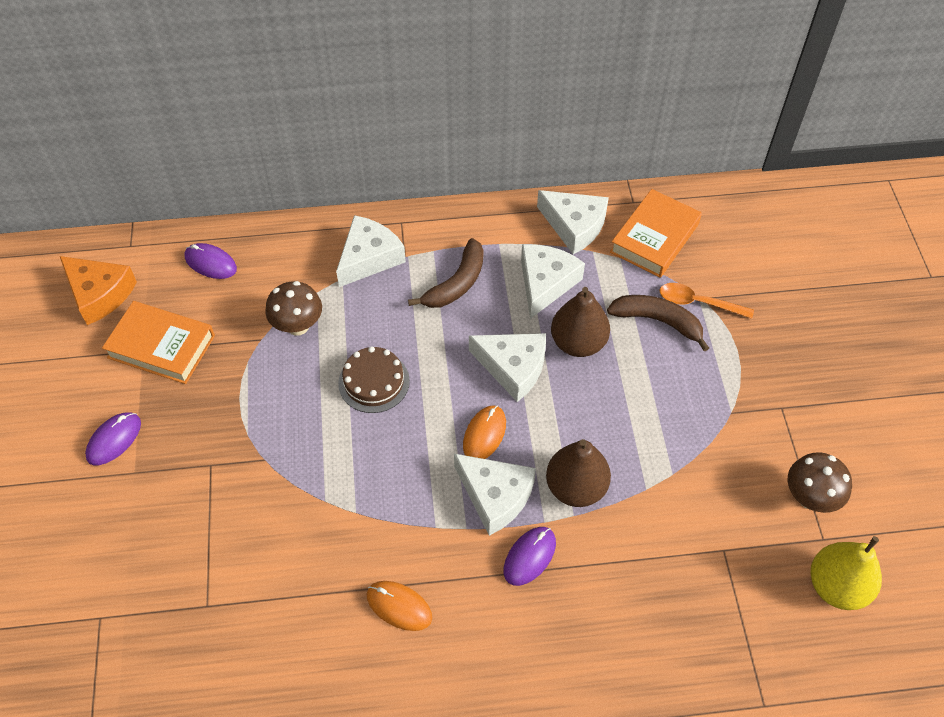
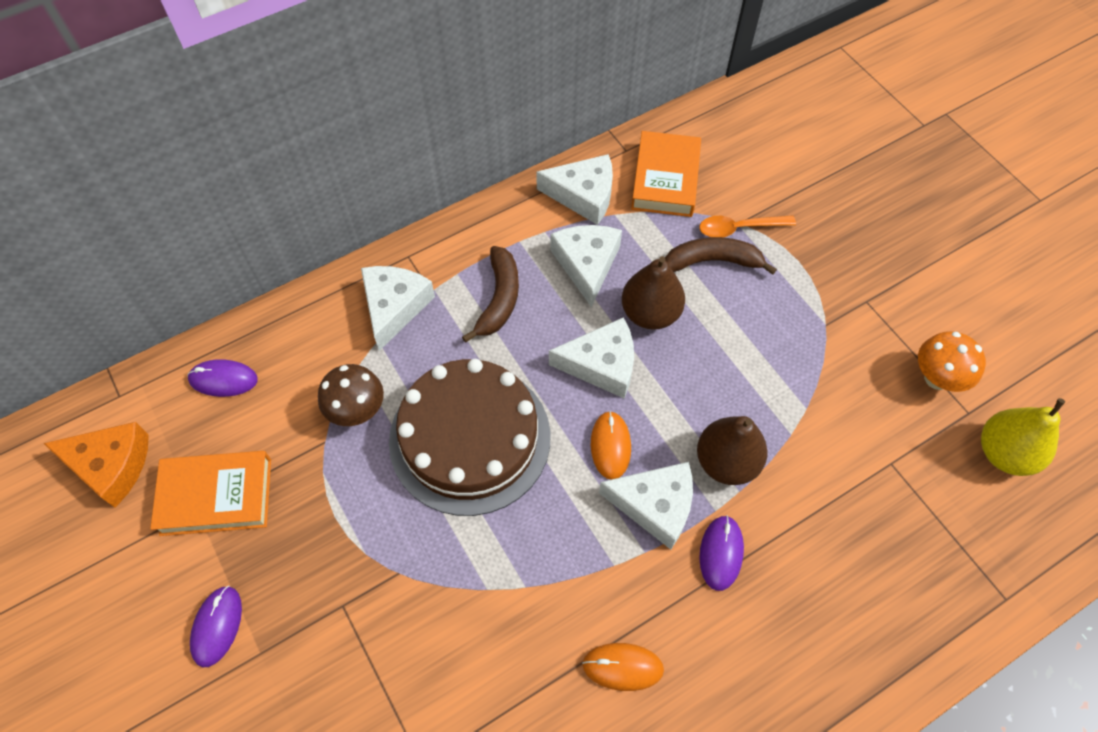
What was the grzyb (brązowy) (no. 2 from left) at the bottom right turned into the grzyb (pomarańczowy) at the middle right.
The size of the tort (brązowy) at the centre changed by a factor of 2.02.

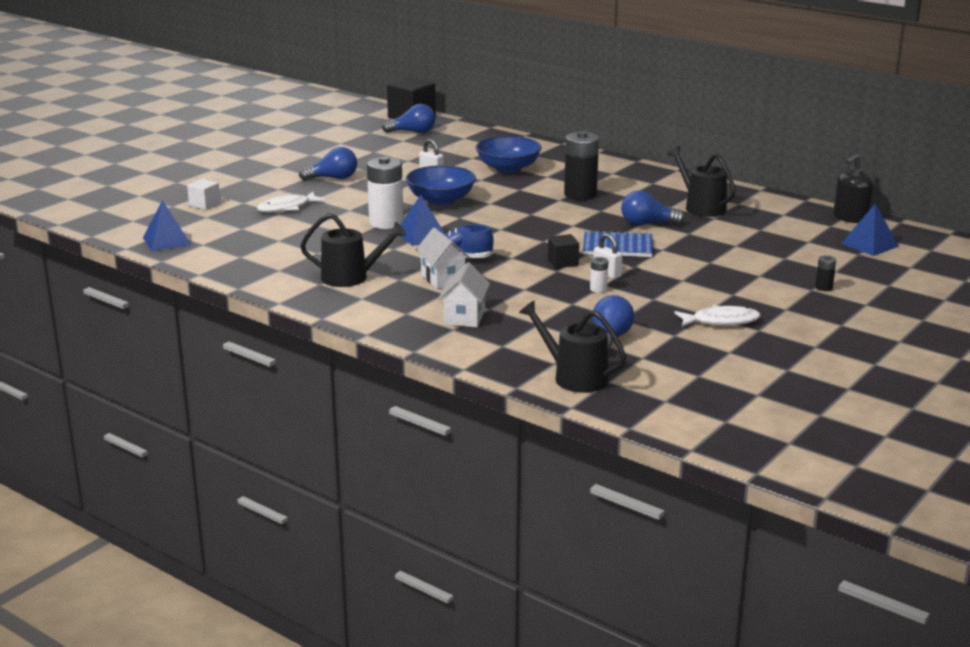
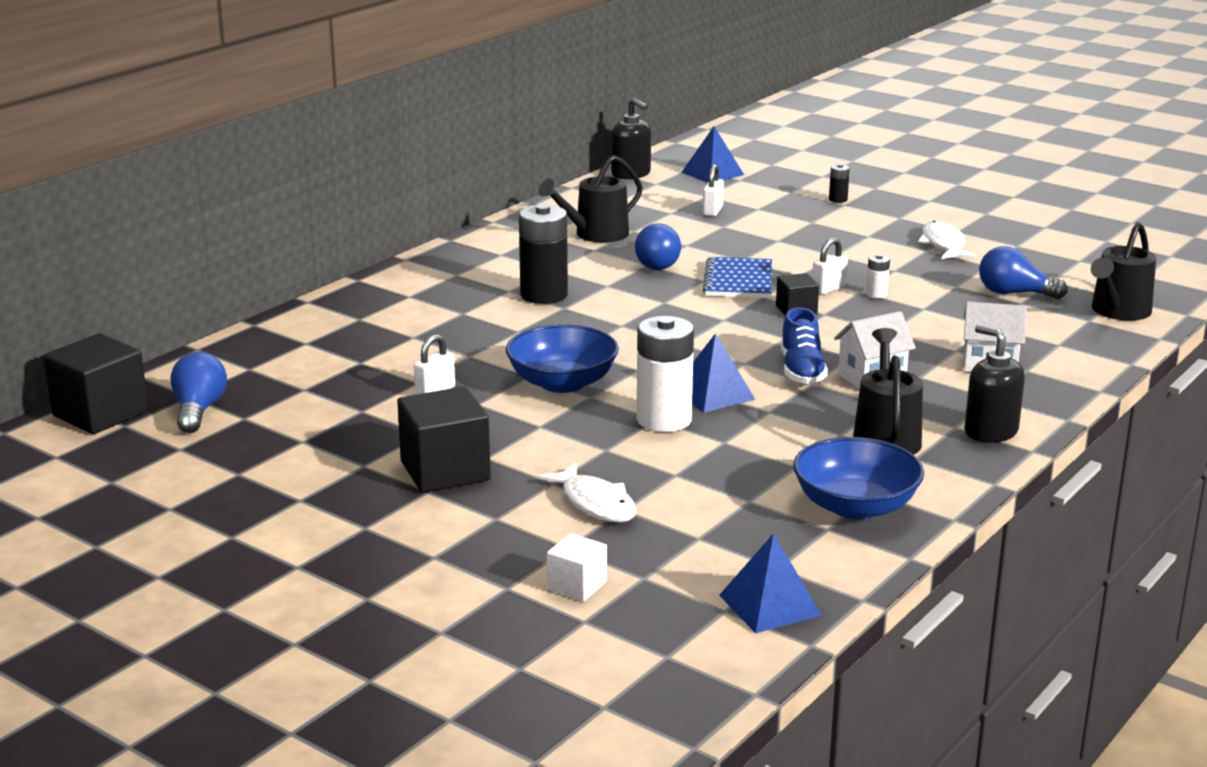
The second view gained the kłódka (biały) (no. 2 from left) at the top centre.
The second view gained the dozownik mydła (czarny) (no. 2 from left) at the middle right.
The miska (niebieski) (no. 2 from left) ended up elsewhere, having gone from the top centre to the middle right.
Where the żarówka (niebieski) (no. 1 from left) stood at the top centre, the sześcian (czarny) (no. 2 from left) came to stand at the centre.

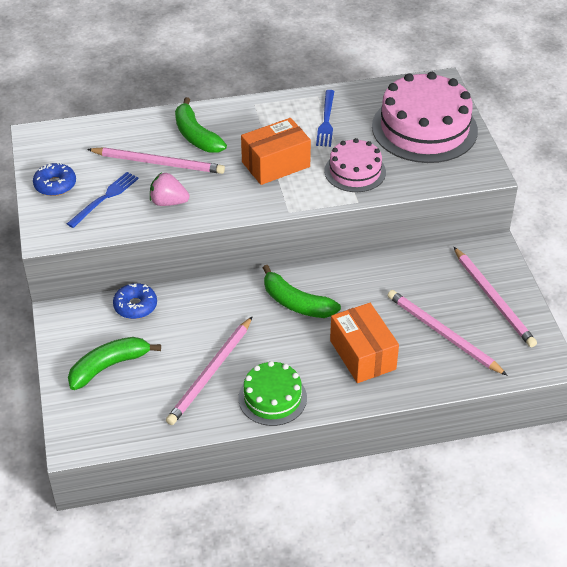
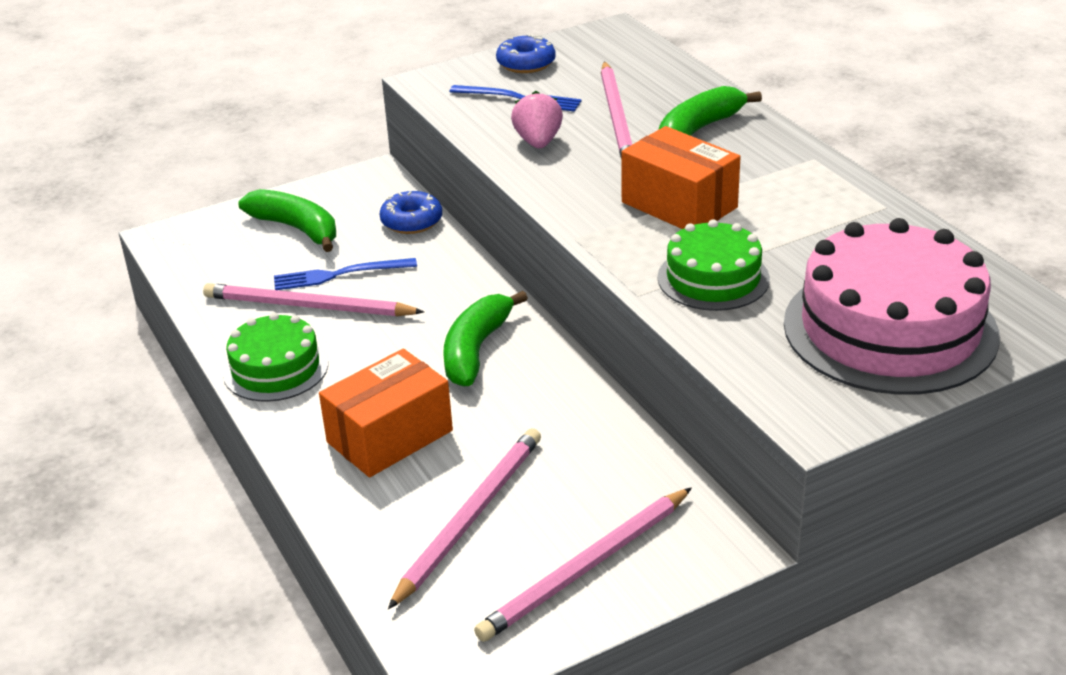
The widelec (niebieski) (no. 2 from left in the first image) ended up elsewhere, having gone from the top centre to the middle left.
What was the tort (różowy) (no. 1 from left) at the top centre turned into the tort (zielony) (no. 2 from left) at the middle right.

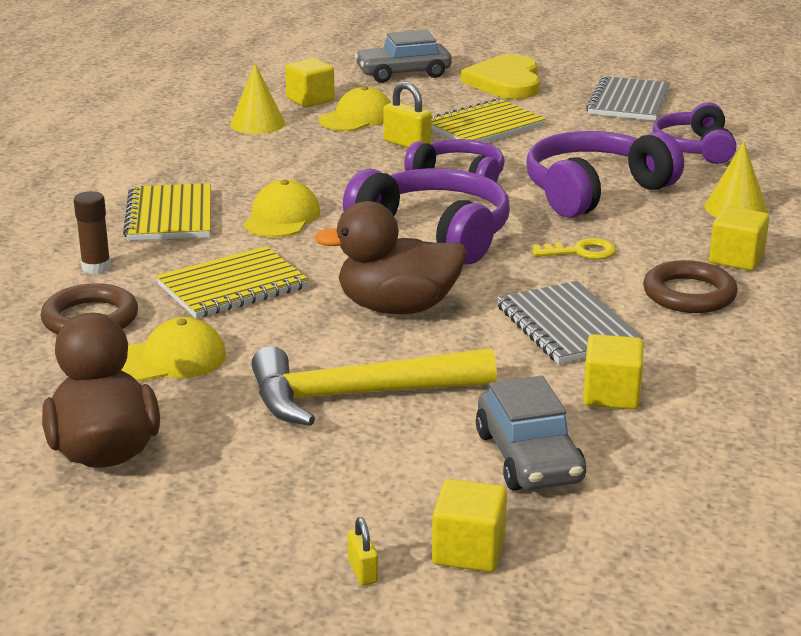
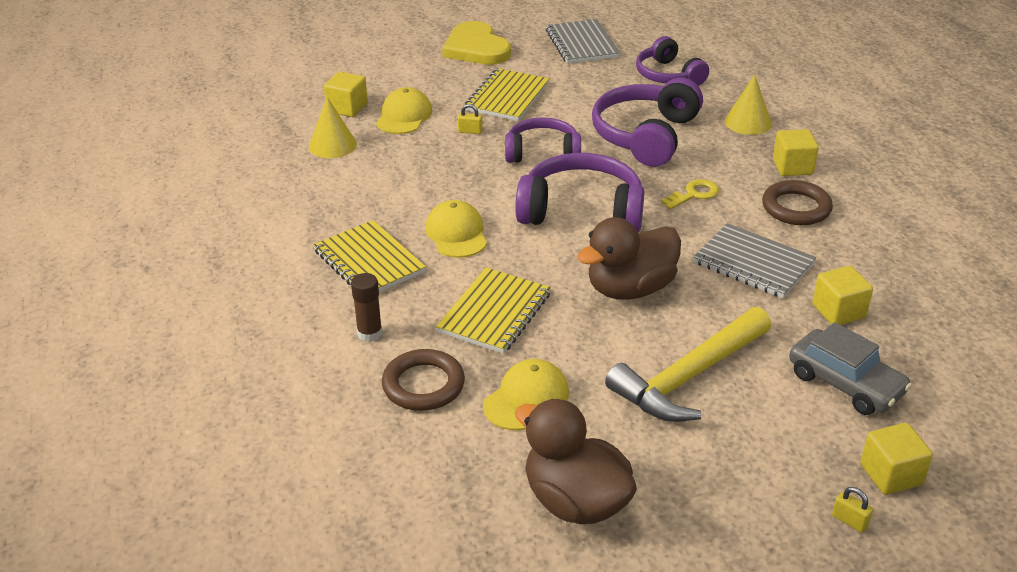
The second view lost the samochód (szary) (no. 1 from left) at the top centre.
The size of the kłódka (żółty) (no. 2 from left in the first image) at the top centre changed by a factor of 0.58.

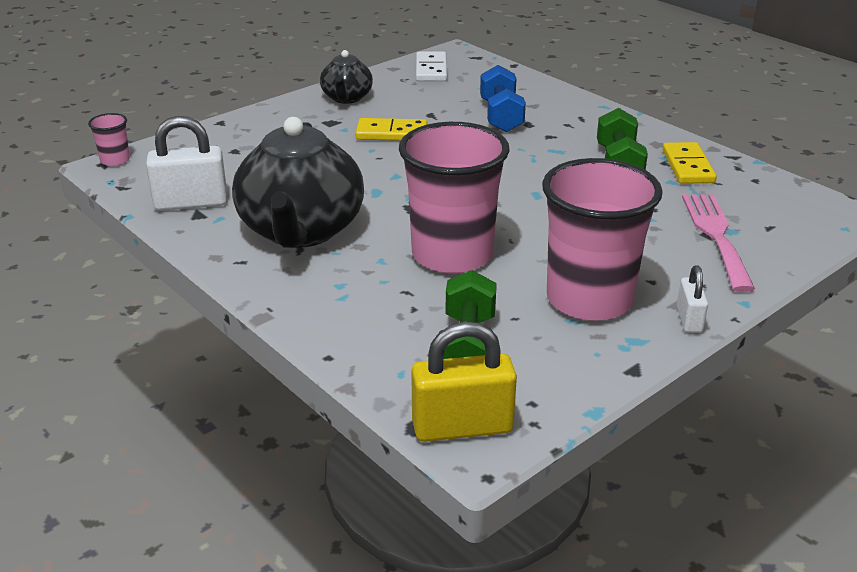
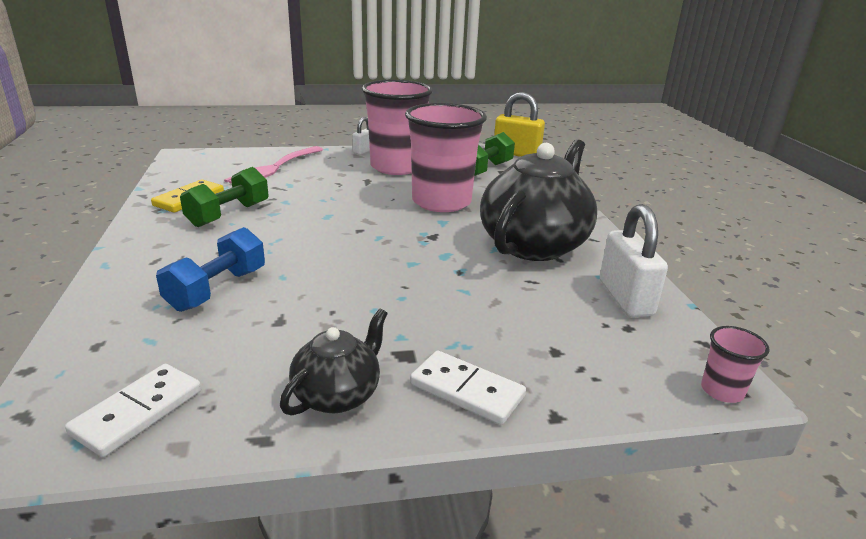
The second view lost the kostka domina (żółty) (no. 1 from left) at the top centre.
The second view gained the kostka domina (biały) (no. 2 from left) at the bottom centre.
The kłódka (biały) (no. 1 from left in the first image) at the top left ended up facing another way, 60 degrees clockwise from before.

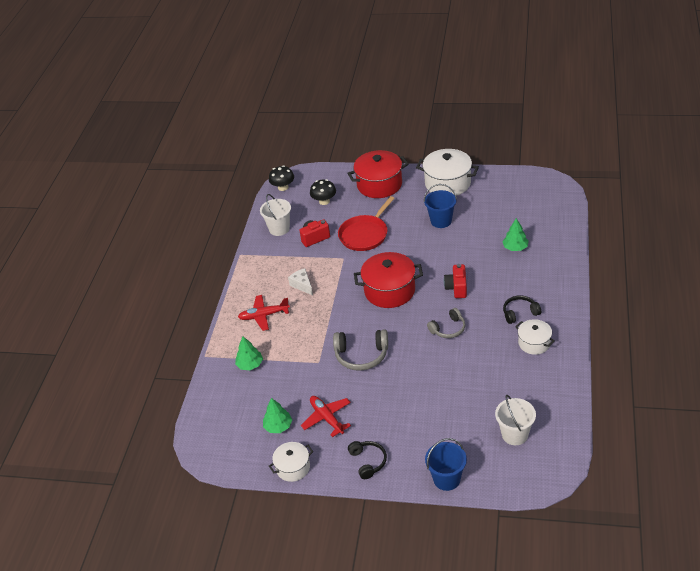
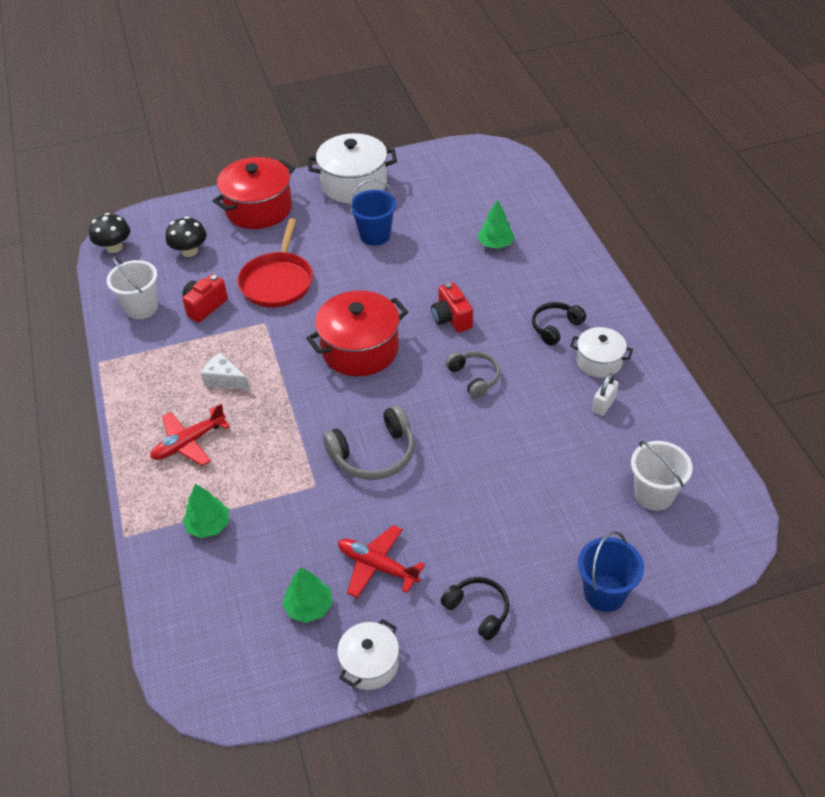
The second view gained the kłódka (biały) at the middle right.
The słuchawki (szary) (no. 2 from left) at the centre ended up facing another way, 60 degrees counterclockwise from before.

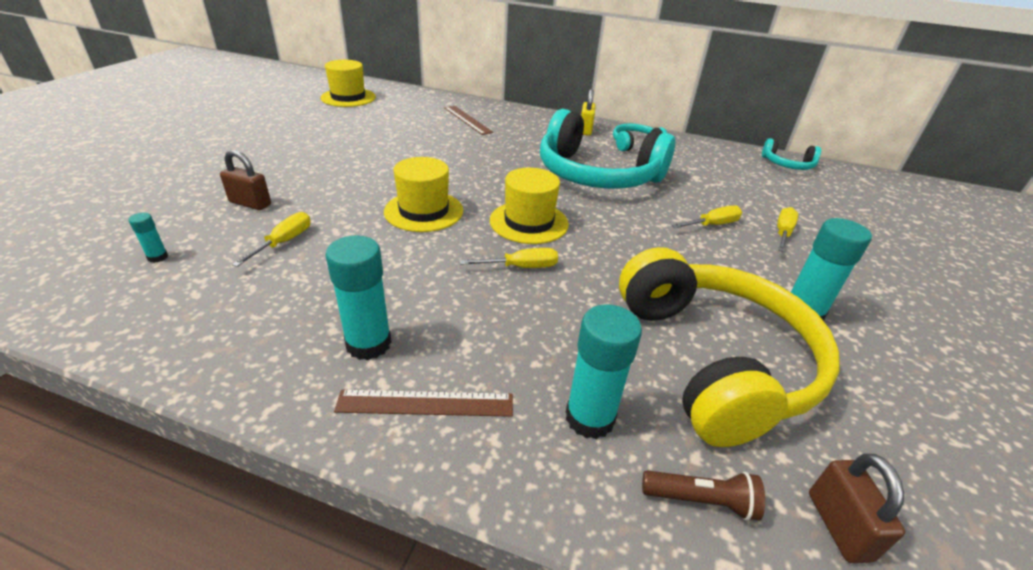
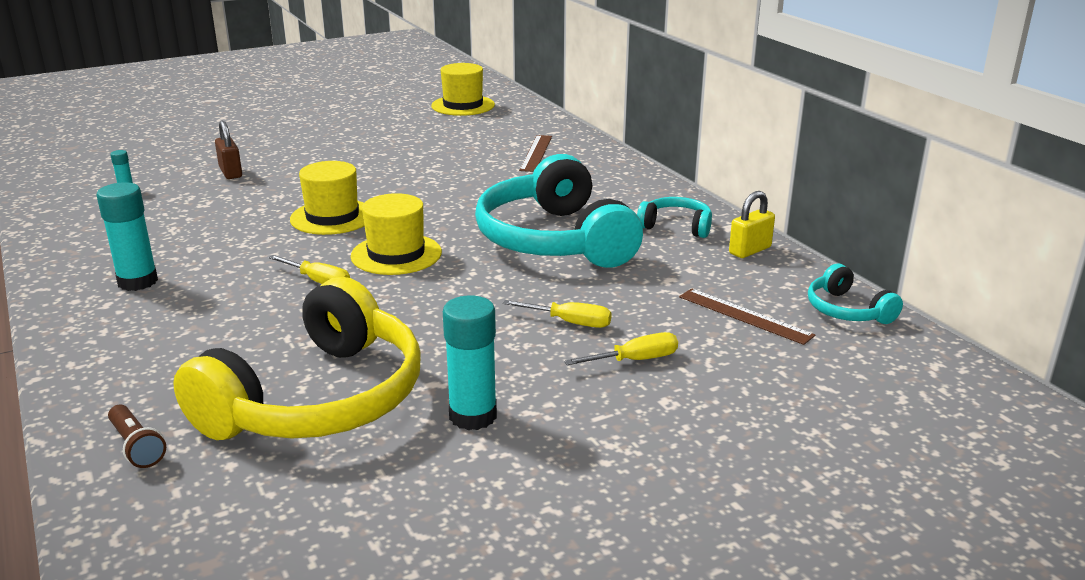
The second view lost the śrubokręt (żółty) (no. 1 from left) at the middle left.
The second view lost the klej w sztyfcie (turkusowy) (no. 3 from left) at the centre.
The second view lost the kłódka (brązowy) (no. 2 from left) at the bottom right.
The linijka (brązowy) (no. 1 from left in the first image) ended up elsewhere, having gone from the bottom centre to the middle right.
The kłódka (żółty) ended up elsewhere, having gone from the top centre to the middle right.

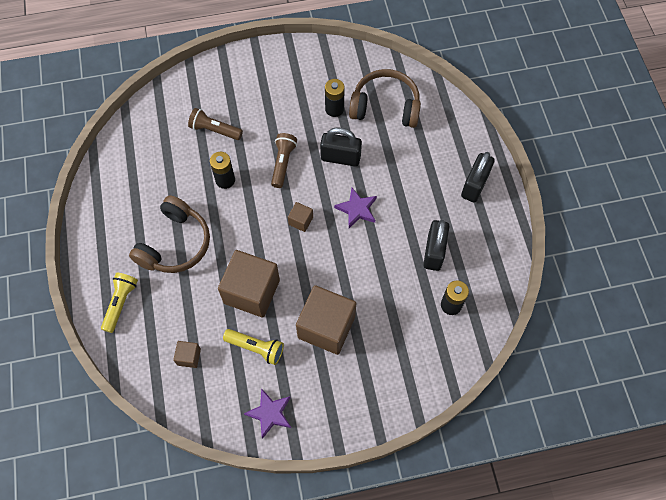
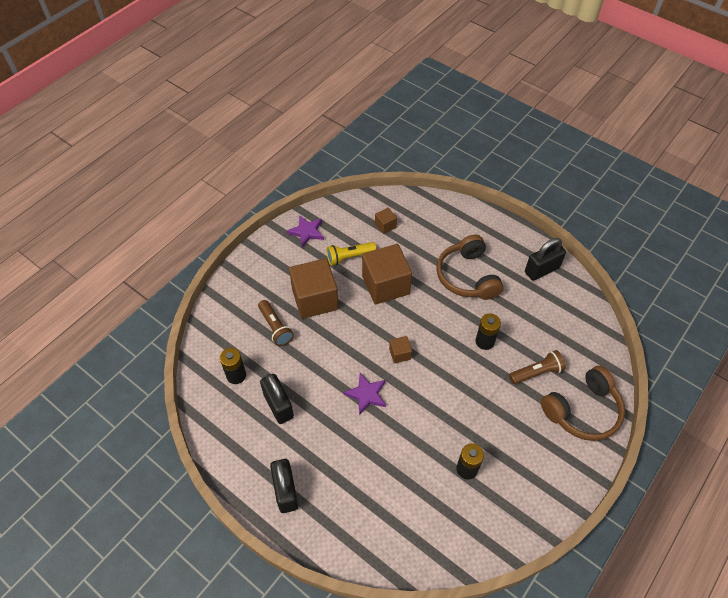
The second view lost the latarka (żółty) (no. 1 from left) at the middle left.
The latarka (brązowy) (no. 2 from left in the first image) ended up elsewhere, having gone from the top centre to the centre.
The kłódka (czarny) (no. 1 from left in the first image) ended up elsewhere, having gone from the top centre to the middle right.
The słuchawki (brązowy) (no. 2 from left) ended up elsewhere, having gone from the top centre to the bottom right.

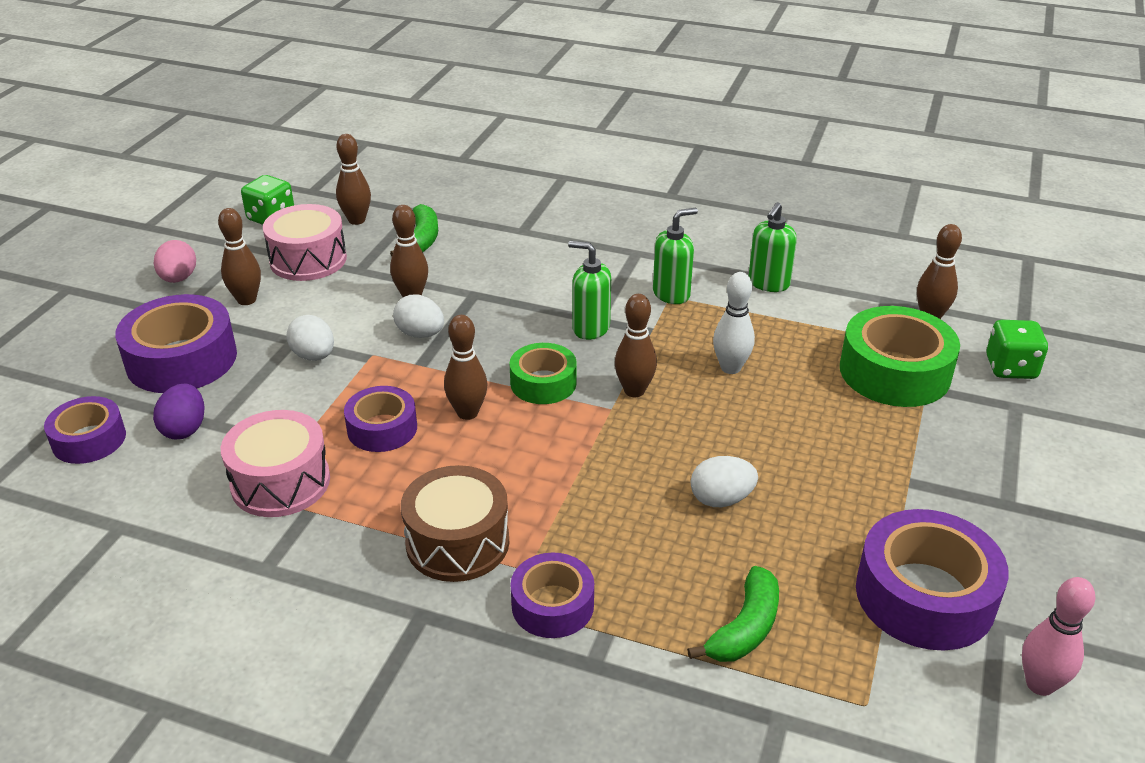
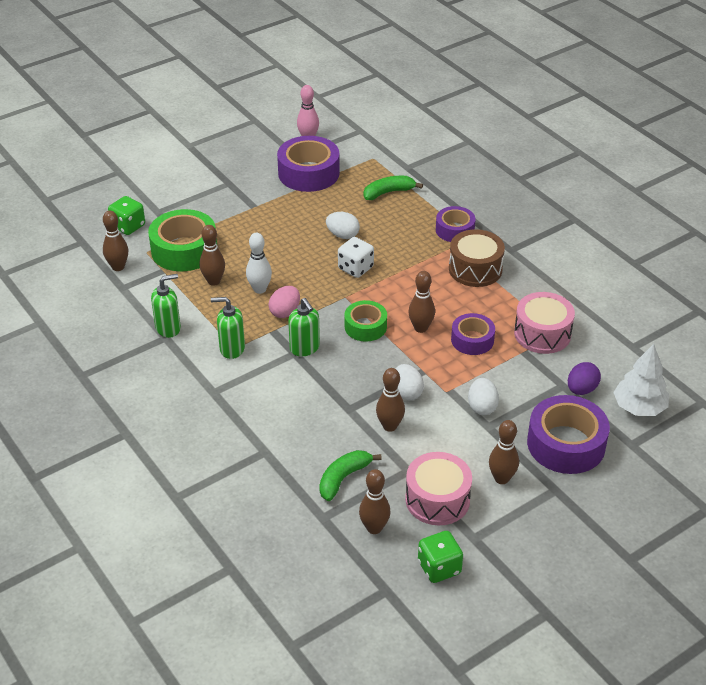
The second view gained the kostka do gry (biały) at the centre.
The jajko (różowy) ended up elsewhere, having gone from the middle left to the centre.
The kręgiel (brązowy) (no. 5 from left in the first image) ended up elsewhere, having gone from the centre to the middle left.
Where the taśma klejąca (fioletowy) (no. 1 from left) stood at the middle left, the drzewko (biały) came to stand at the middle right.

